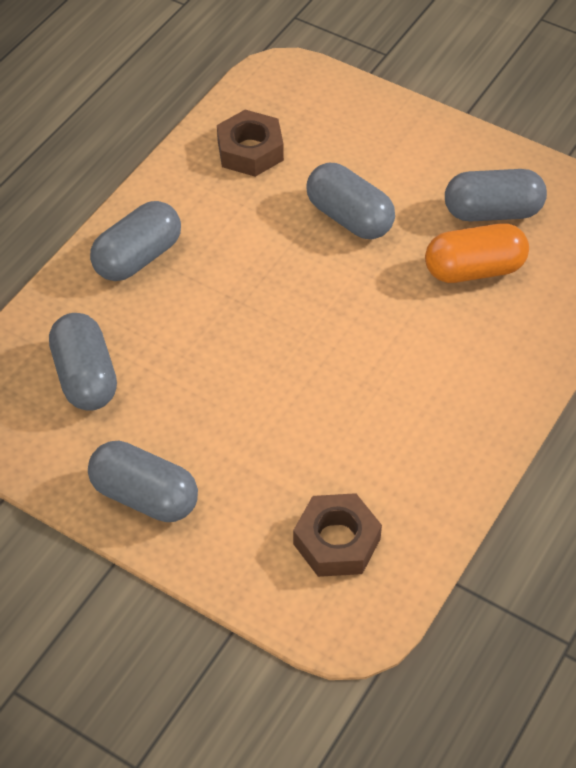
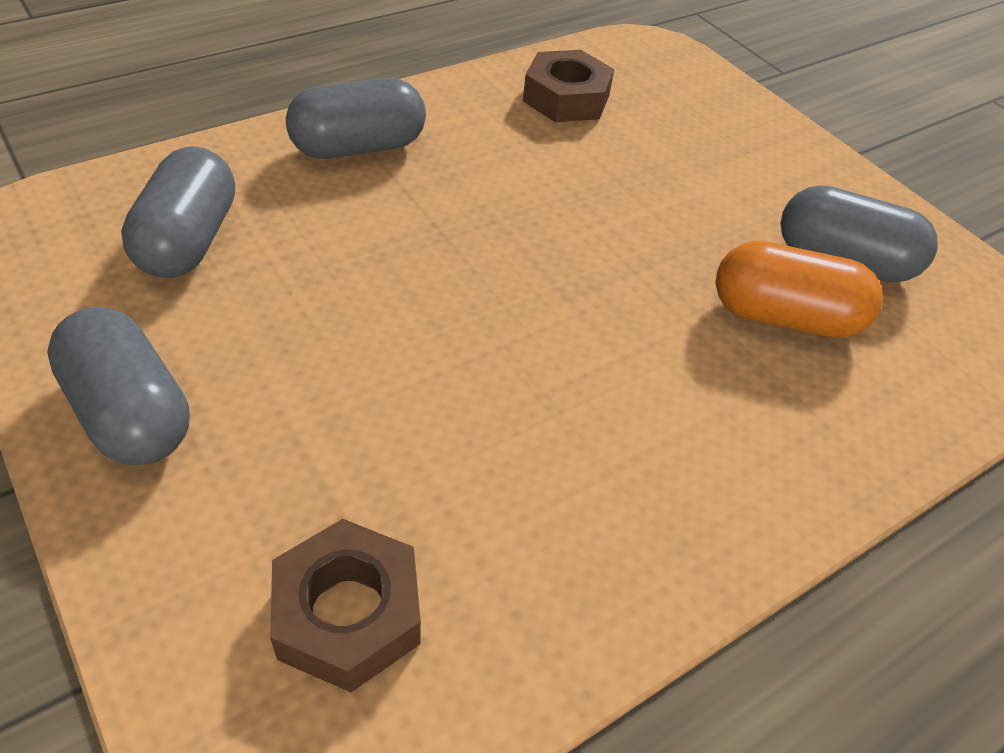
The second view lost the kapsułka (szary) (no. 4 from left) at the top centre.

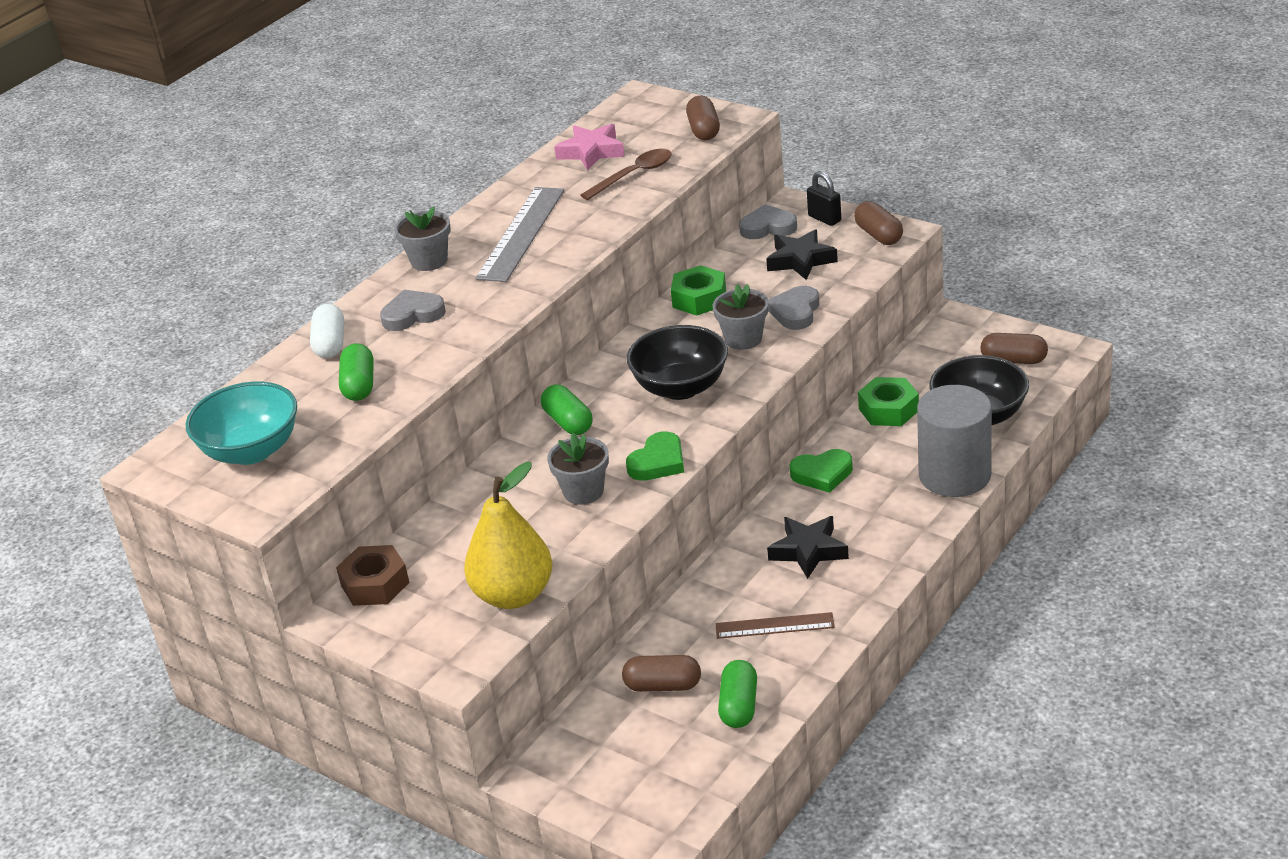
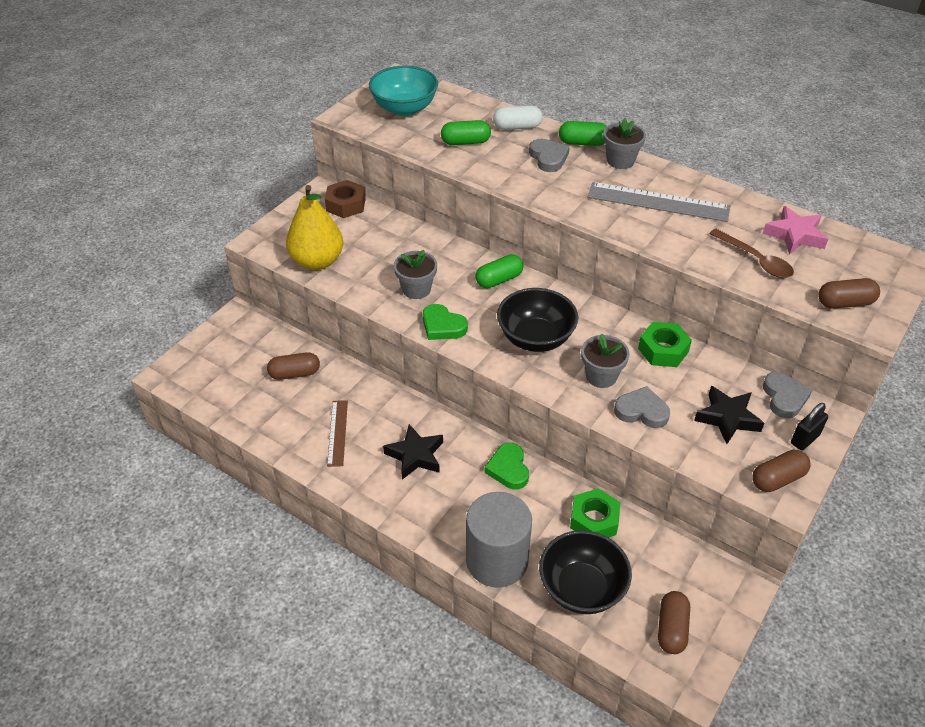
The kapsułka (zielony) (no. 3 from left) ended up elsewhere, having gone from the bottom centre to the top centre.
The kapsułka (brązowy) (no. 1 from left) at the bottom centre ended up facing another way, 75 degrees clockwise from before.

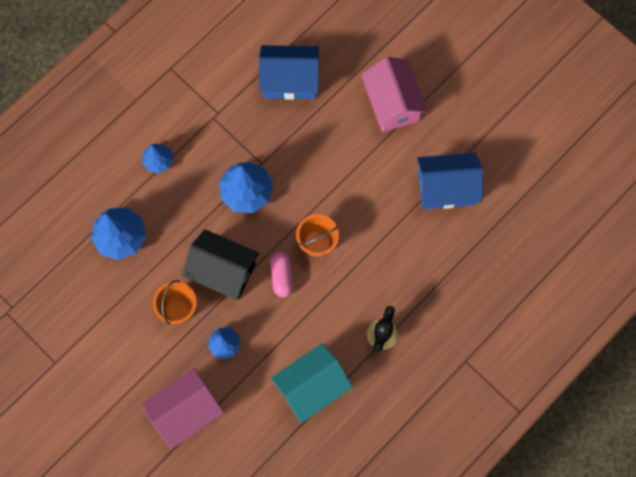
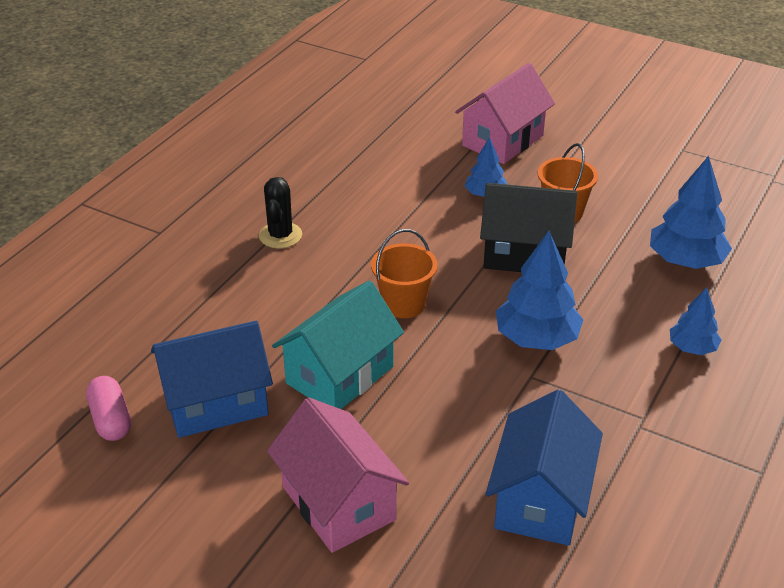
The kapsułka (różowy) ended up elsewhere, having gone from the centre to the bottom left.
The domek (turkusowy) ended up elsewhere, having gone from the bottom centre to the centre.
The domek (niebieski) (no. 1 from left in the first image) at the top centre ended up facing another way, 60 degrees counterclockwise from before.

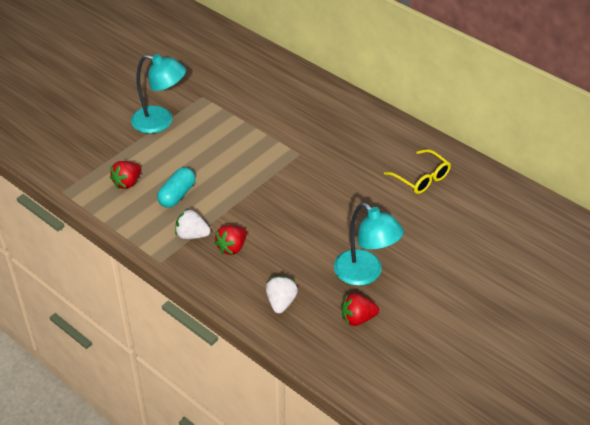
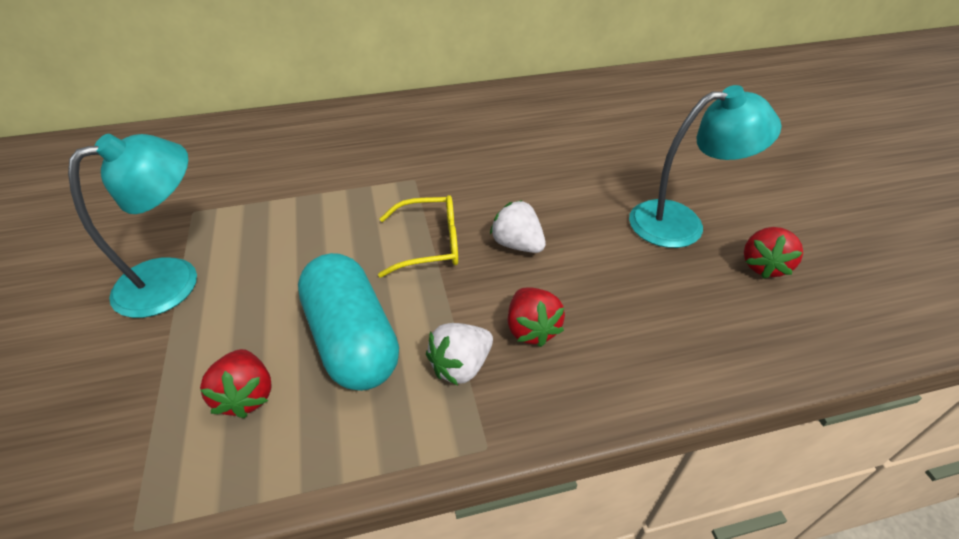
The truskawka (biały) (no. 2 from left) ended up elsewhere, having gone from the bottom centre to the centre.
The okulary (żółty) ended up elsewhere, having gone from the middle right to the centre.
The size of the kapsułka (turkusowy) at the middle left changed by a factor of 1.56.

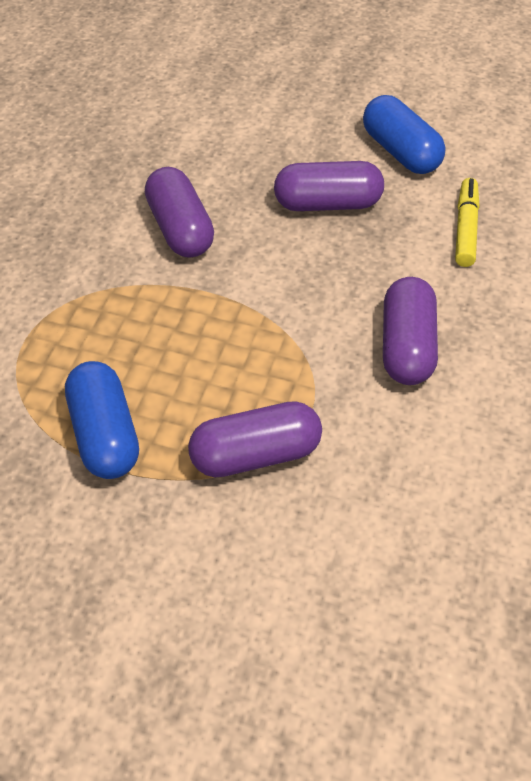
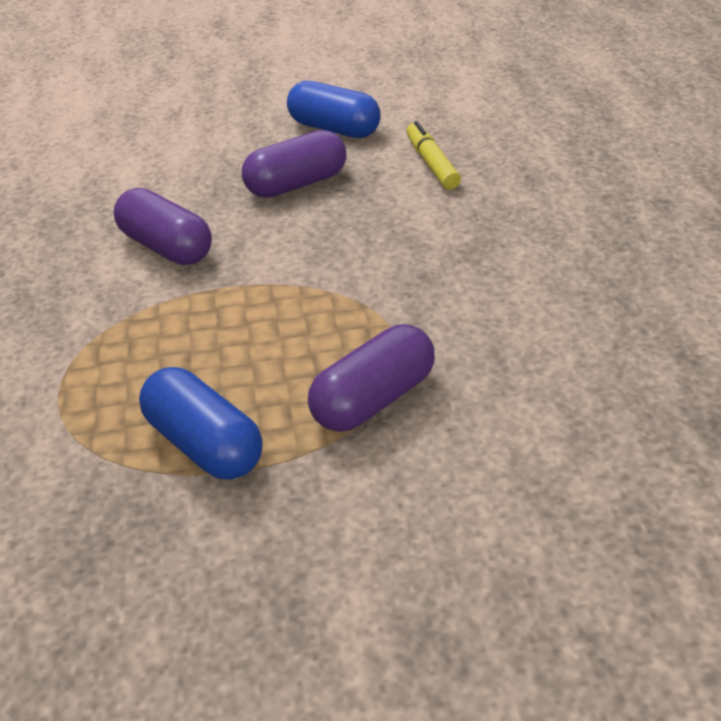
The second view lost the kapsułka (fioletowy) (no. 4 from left) at the middle right.

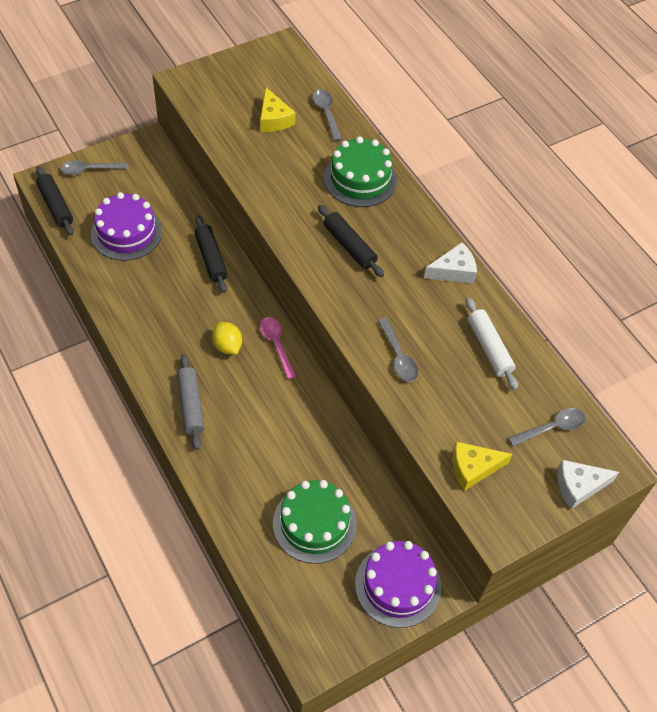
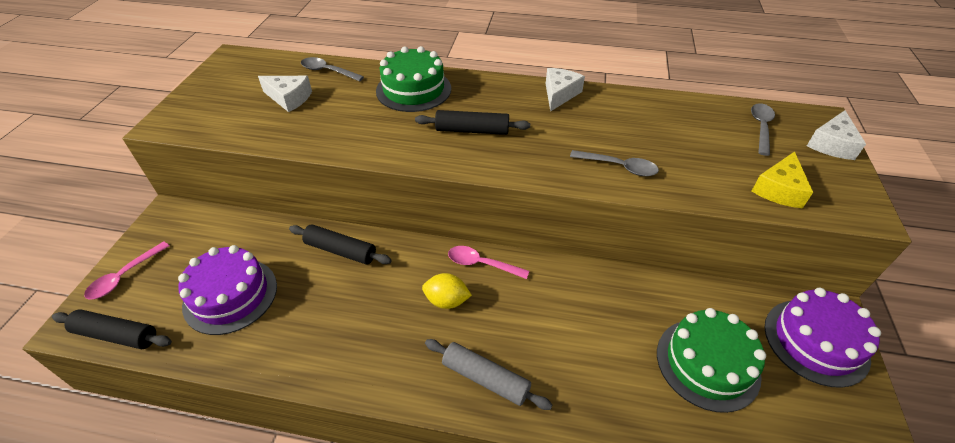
The second view lost the wałek do ciasta (biały) at the middle right.
What was the łyżka (szary) (no. 1 from left) at the top left turned into the łyżka (różowy) (no. 1 from left) at the middle left.
What was the ser (żółty) (no. 1 from left) at the top centre turned into the ser (biały) (no. 1 from left) at the top left.

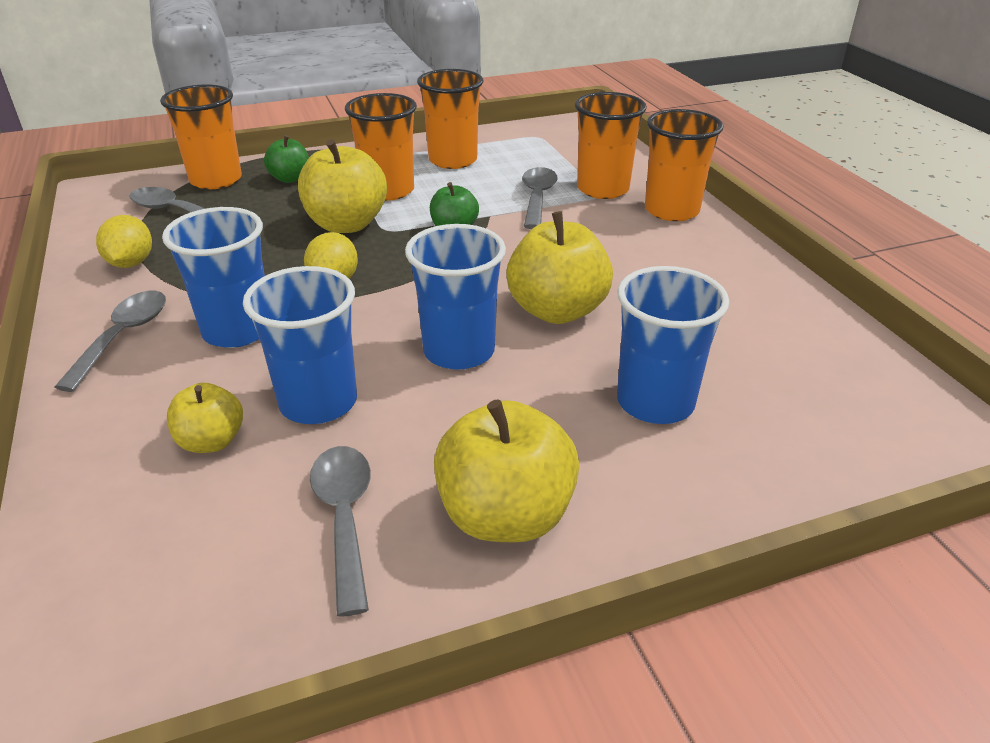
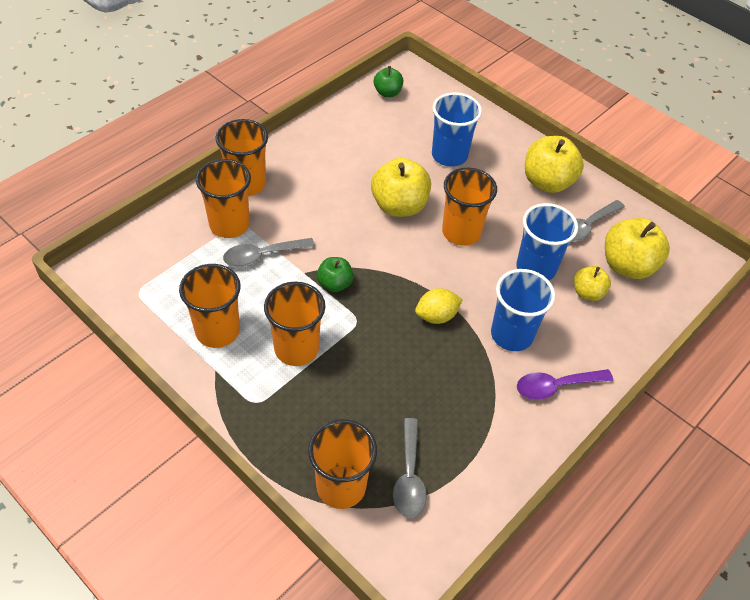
The second view lost the cytryna (żółty) (no. 1 from left) at the top left.
The jabłko (zielony) (no. 1 from left in the first image) ended up elsewhere, having gone from the top left to the top centre.
The jabłko (żółty) (no. 2 from left in the first image) ended up elsewhere, having gone from the top centre to the middle right.
What was the łyżka (szary) (no. 1 from left) at the middle left turned into the łyżka (fioletowy) at the middle right.
What was the szklanka (niebieski) (no. 3 from left) at the centre turned into the szklanka (pomarańczowy) (no. 6 from left) at the centre.

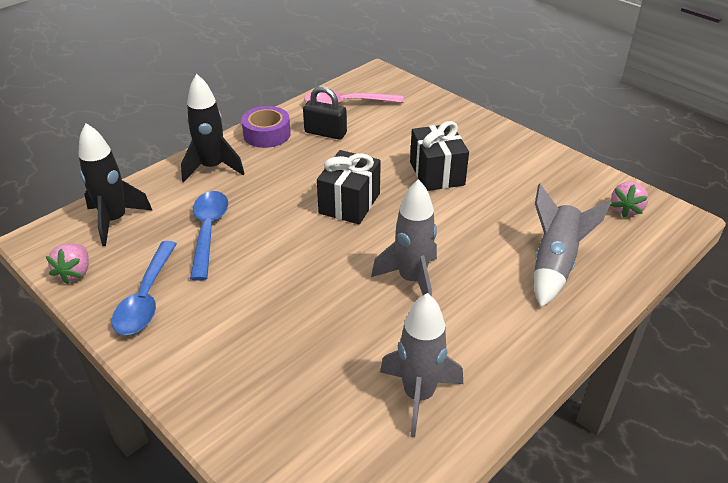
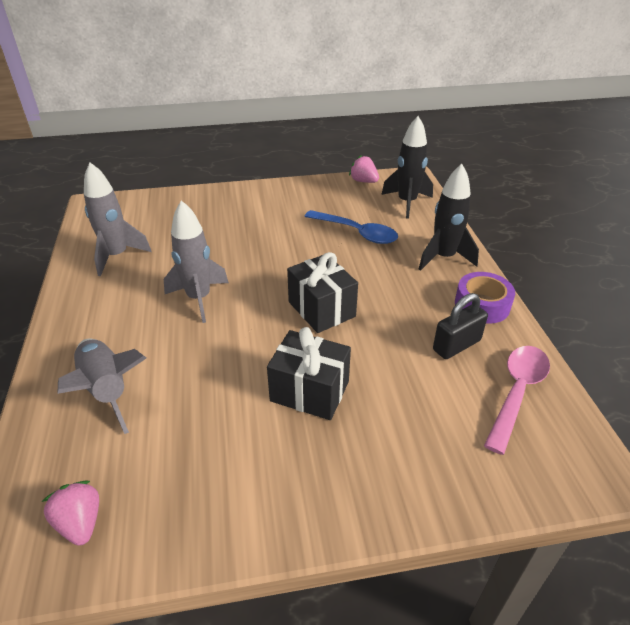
The second view lost the łyżka (niebieski) (no. 1 from left) at the middle left.

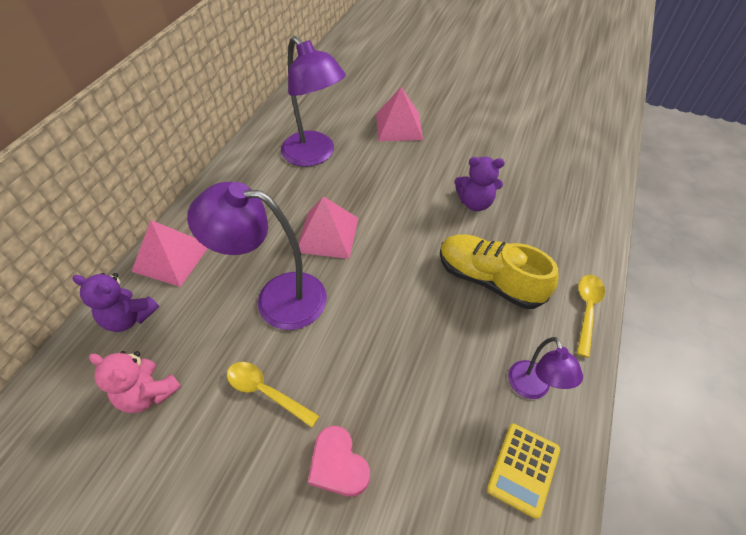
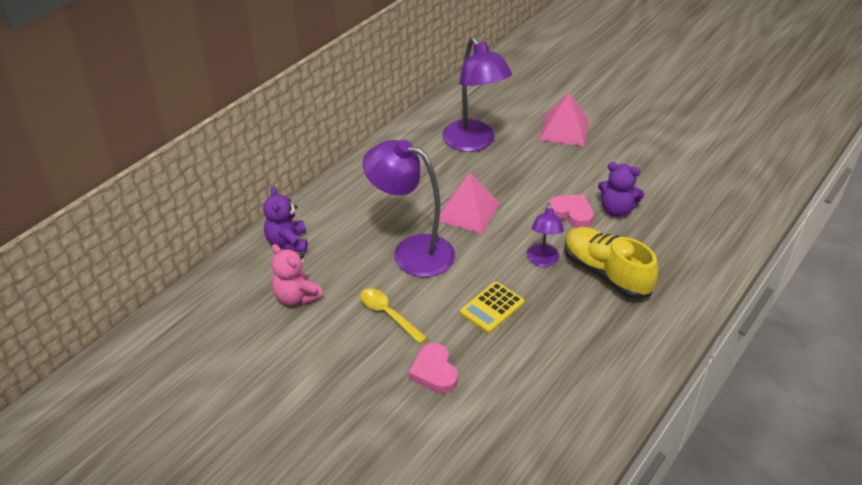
The second view lost the piramida (różowy) (no. 1 from left) at the middle left.
The second view lost the łyżka (żółty) (no. 2 from left) at the middle right.
The second view gained the serce (różowy) (no. 2 from left) at the centre.
The kalkulator (żółty) ended up elsewhere, having gone from the bottom right to the centre.
The lampka (fioletowy) (no. 3 from left) ended up elsewhere, having gone from the bottom right to the centre.
The miś (fioletowy) (no. 1 from left) at the middle left ended up facing another way, 45 degrees clockwise from before.

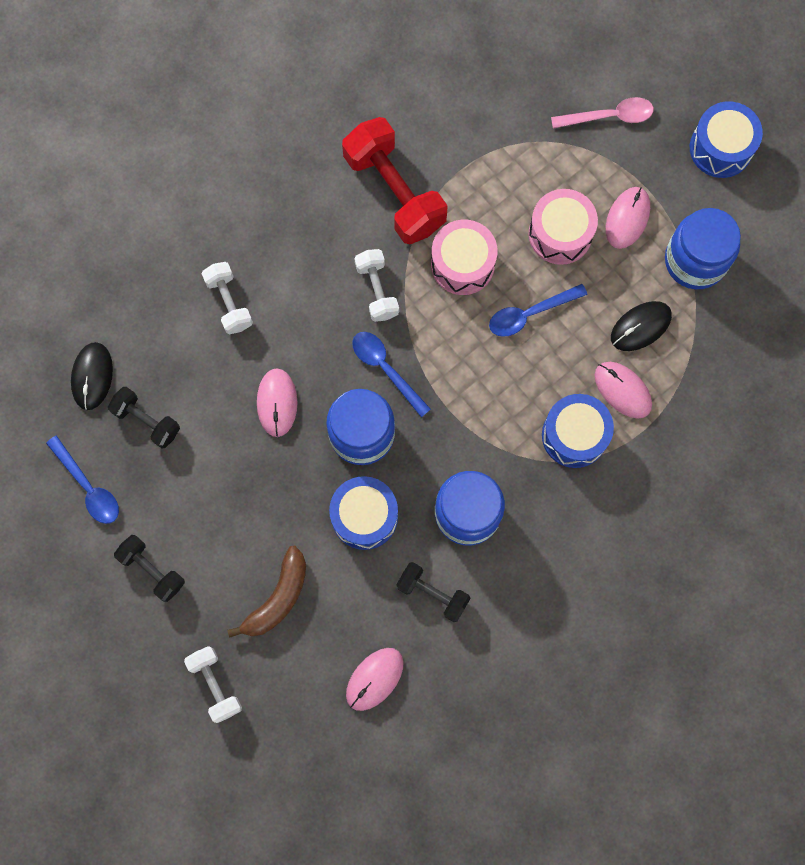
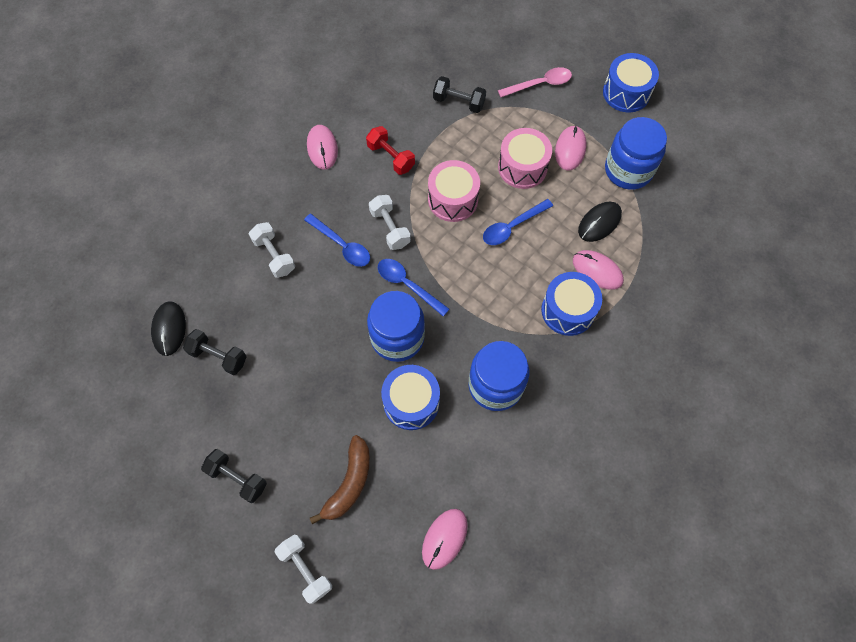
The łyżka (niebieski) (no. 1 from left) ended up elsewhere, having gone from the middle left to the centre.
The myszka (różowy) (no. 1 from left) ended up elsewhere, having gone from the centre to the top centre.
The hantel (czarny) (no. 3 from left) ended up elsewhere, having gone from the bottom centre to the top centre.
The size of the hantel (czerwony) at the top centre changed by a factor of 0.55.

